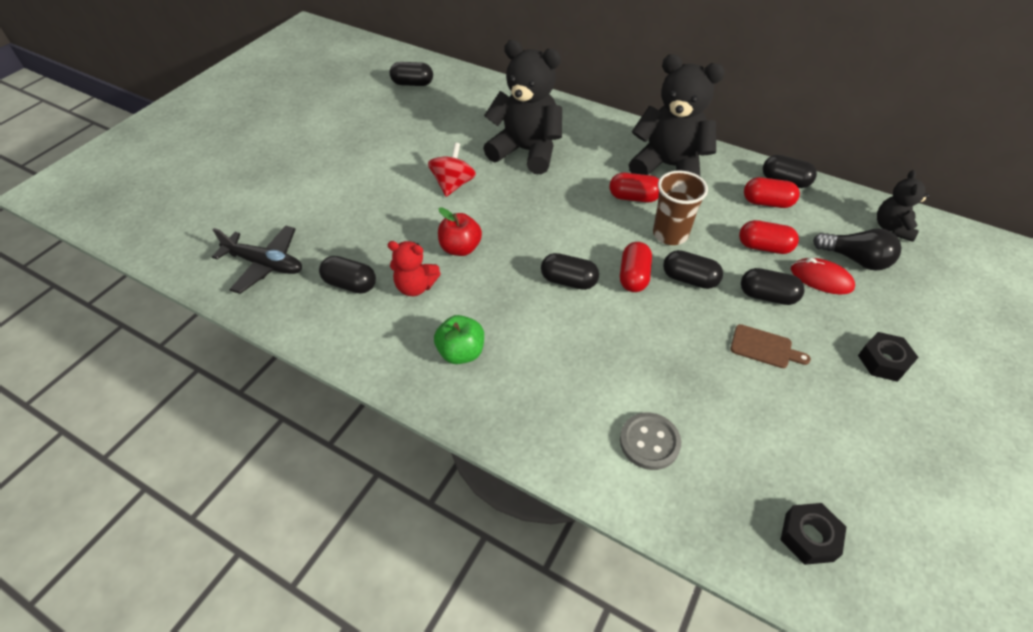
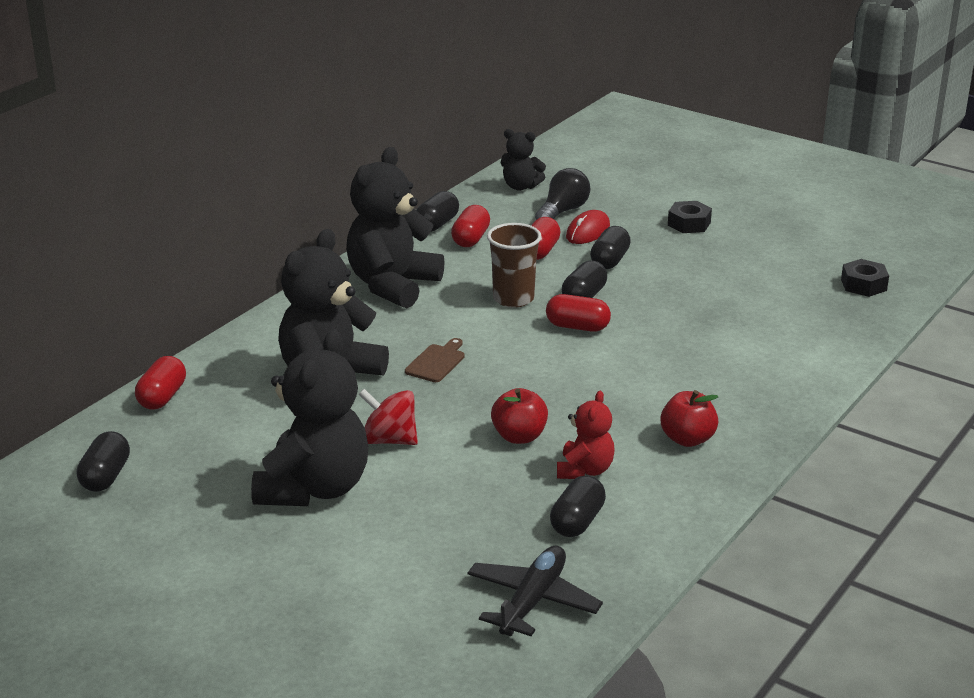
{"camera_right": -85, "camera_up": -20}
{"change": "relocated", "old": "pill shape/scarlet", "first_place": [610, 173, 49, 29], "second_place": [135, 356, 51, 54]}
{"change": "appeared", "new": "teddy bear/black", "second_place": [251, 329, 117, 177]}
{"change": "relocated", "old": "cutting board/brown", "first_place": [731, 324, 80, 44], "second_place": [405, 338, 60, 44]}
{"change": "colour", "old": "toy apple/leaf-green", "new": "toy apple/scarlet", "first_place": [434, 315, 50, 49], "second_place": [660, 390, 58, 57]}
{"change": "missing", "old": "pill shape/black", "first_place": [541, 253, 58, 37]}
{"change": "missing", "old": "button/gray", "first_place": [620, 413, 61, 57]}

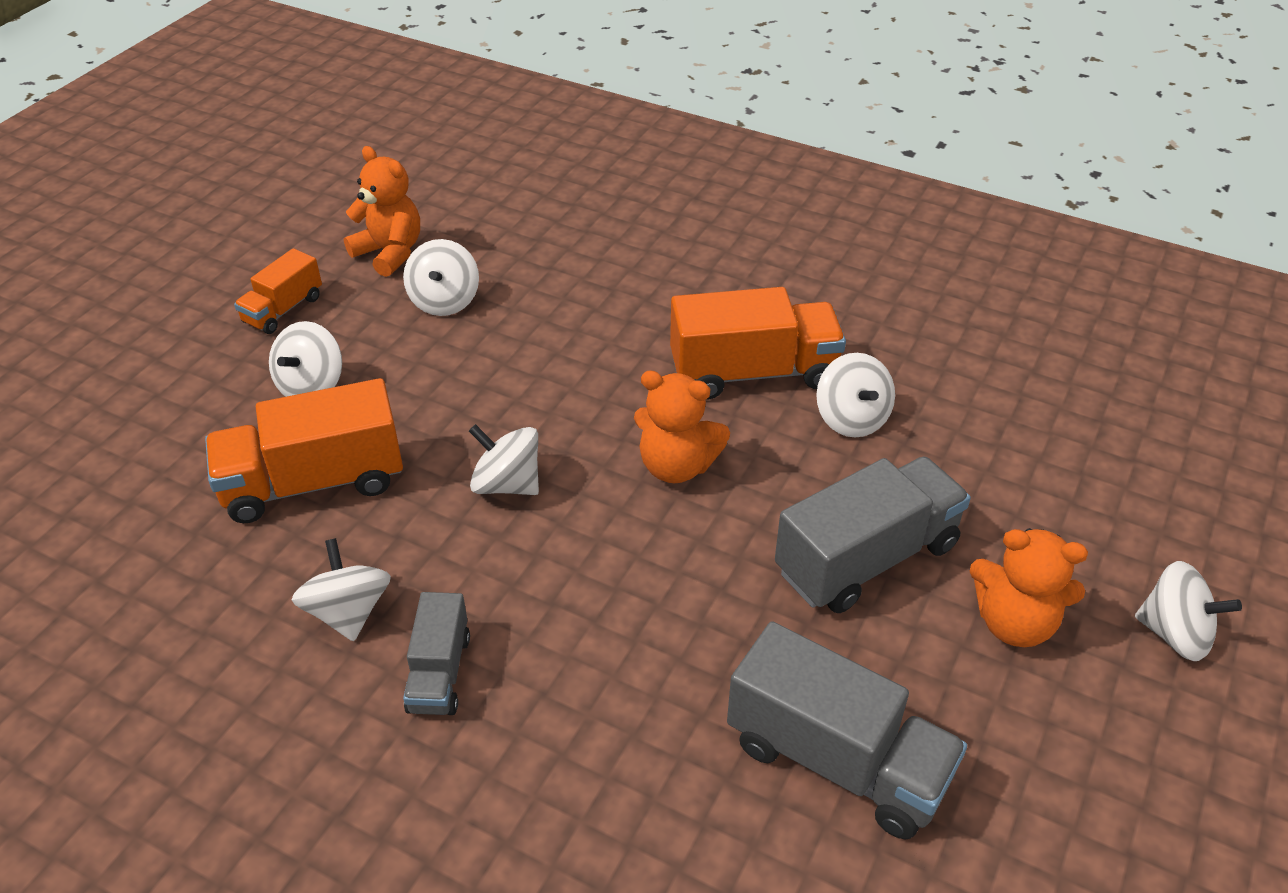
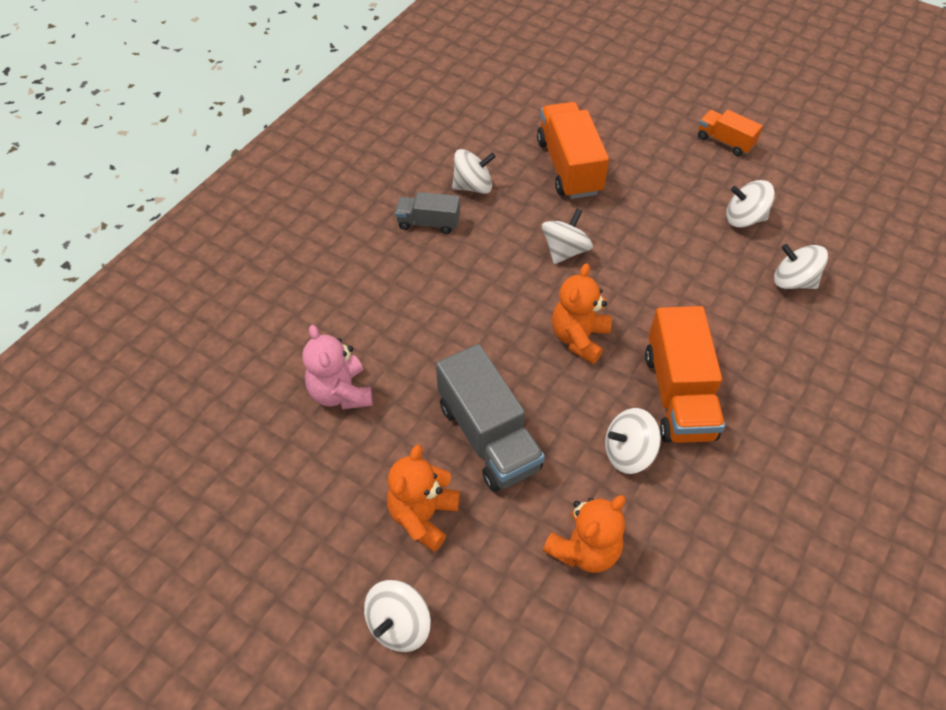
{"camera_right": 95, "camera_up": 10}
{"change": "exchanged", "old": "truck/gray", "new": "teddy bear/rosy", "first_place": [727, 621, 240, 218], "second_place": [302, 325, 71, 84]}
{"change": "relocated", "old": "teddy bear/orange-coloured", "first_place": [344, 146, 76, 131], "second_place": [543, 495, 82, 78]}
{"change": "relocated", "old": "toy top/snow-white", "first_place": [269, 321, 73, 76], "second_place": [774, 244, 54, 45]}

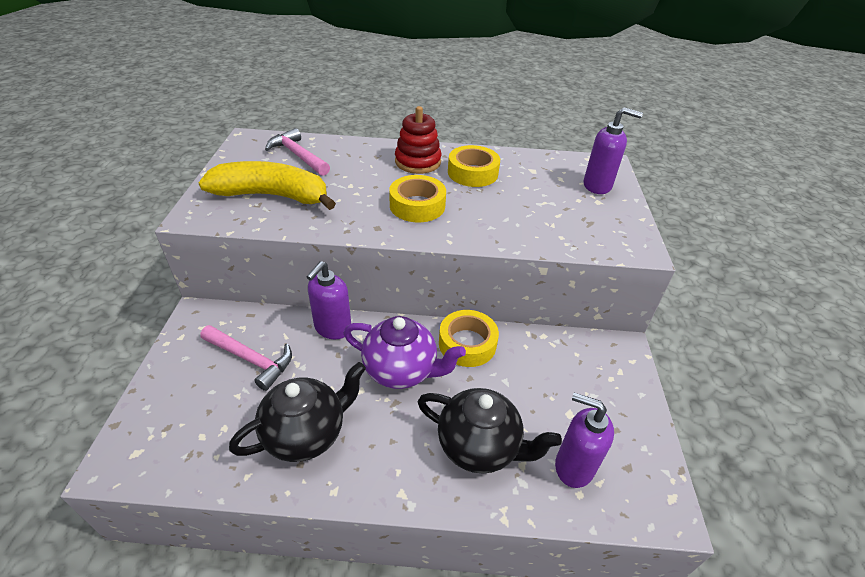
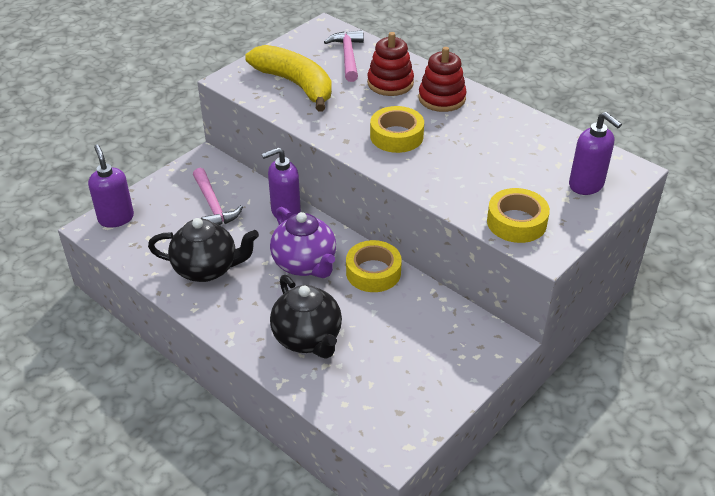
{"camera_right": 40, "camera_up": 0}
{"change": "relocated", "old": "soap pump/royal purple", "first_place": [555, 393, 59, 95], "second_place": [88, 145, 46, 83]}
{"change": "appeared", "new": "stacking toy/scarlet", "second_place": [367, 32, 47, 64]}
{"change": "relocated", "old": "roll of tape/yellow", "first_place": [448, 145, 52, 42], "second_place": [487, 188, 63, 55]}

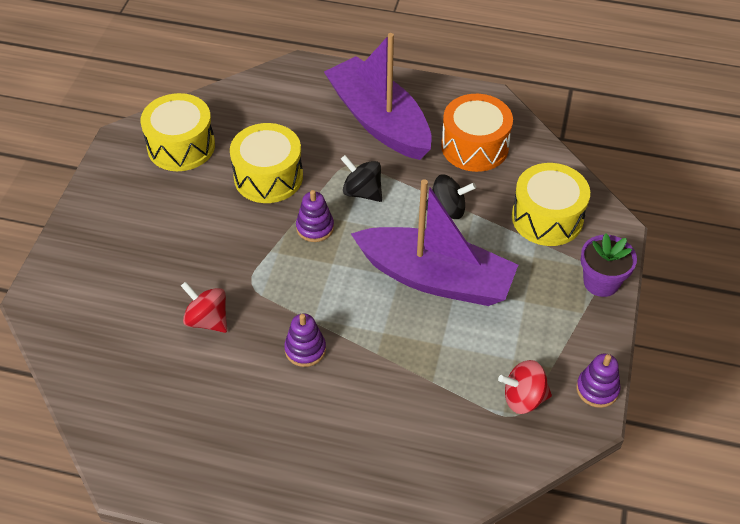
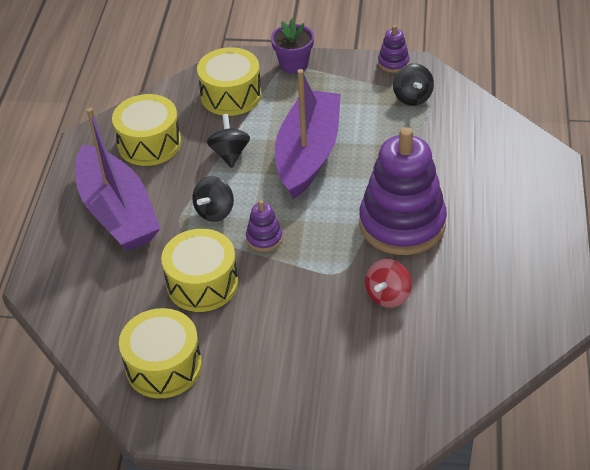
{"camera_right": -95, "camera_up": -5}
{"change": "spun", "old": "sailboat/royal purple", "first_place": [324, 33, 108, 127], "second_place": [75, 108, 86, 143], "degrees": -75}
{"change": "colour", "old": "drum/orange-coloured", "new": "drum/yellow", "first_place": [441, 94, 72, 78], "second_place": [112, 94, 69, 72]}
{"change": "size", "old": "stacking toy/royal purple", "first_place": [284, 314, 42, 53], "second_place": [359, 127, 88, 128], "factor": 2.38}
{"change": "colour", "old": "toy top/scarlet", "new": "toy top/black", "first_place": [498, 360, 54, 54], "second_place": [393, 63, 41, 43]}

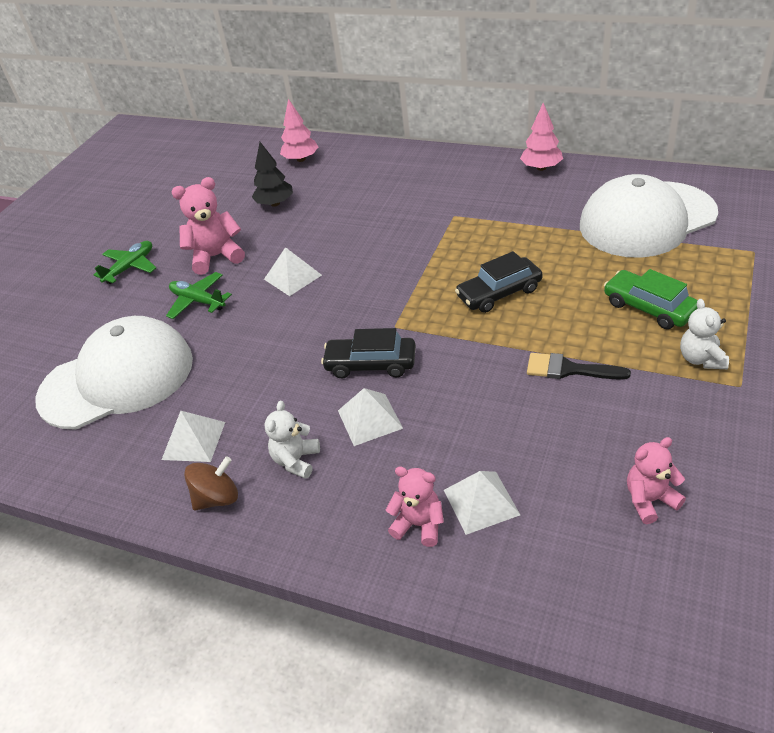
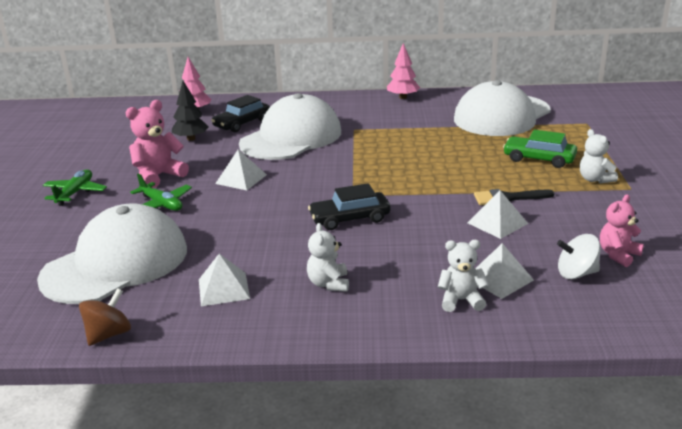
{"camera_right": -25, "camera_up": -15}
{"change": "relocated", "old": "toy top/brown", "first_place": [184, 456, 54, 55], "second_place": [79, 288, 52, 58]}
{"change": "spun", "old": "aeroplane/leaf-green", "first_place": [166, 272, 66, 47], "second_place": [130, 173, 62, 38], "degrees": -150}
{"change": "relocated", "old": "car/black", "first_place": [455, 251, 88, 62], "second_place": [211, 95, 59, 37]}
{"change": "appeared", "new": "peaked cap/snow-white", "second_place": [239, 93, 102, 67]}
{"change": "colour", "old": "teddy bear/rosy", "new": "teddy bear/snow-white", "first_place": [386, 467, 58, 80], "second_place": [438, 240, 51, 72]}
{"change": "relocated", "old": "pyramid/snow-white", "first_place": [338, 388, 65, 58], "second_place": [468, 190, 60, 49]}
{"change": "appeared", "new": "toy top/snow-white", "second_place": [557, 234, 44, 45]}

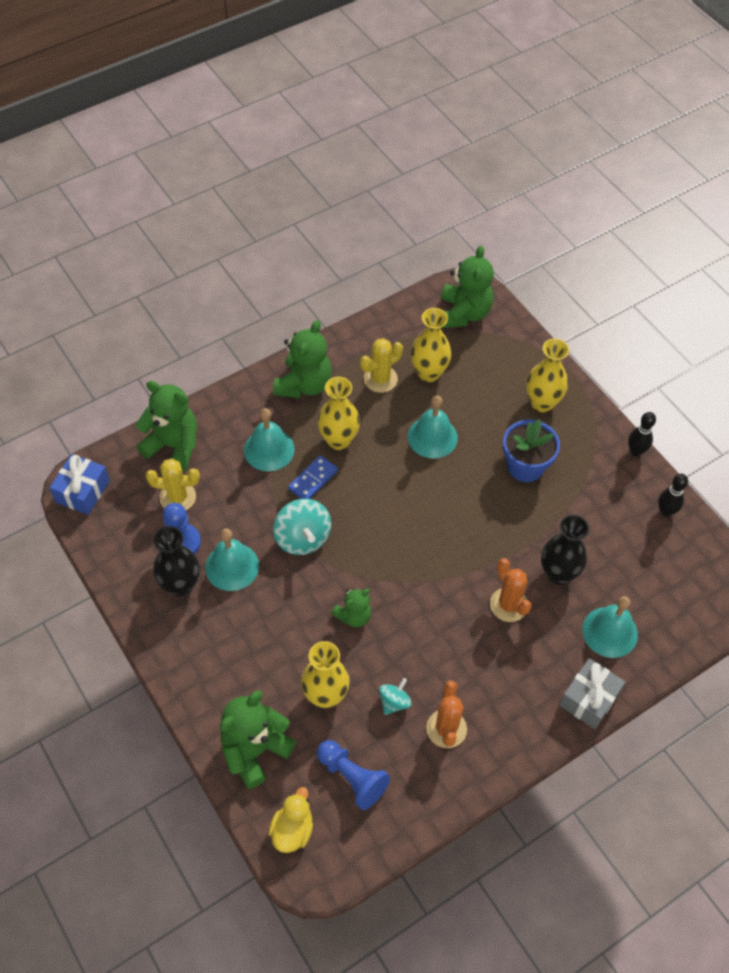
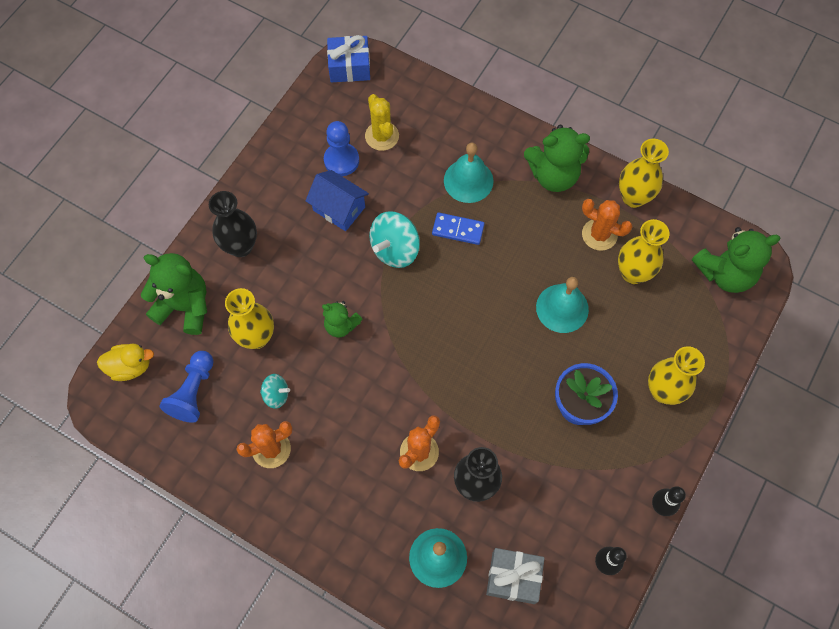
{"camera_right": 65, "camera_up": 10}
{"change": "relocated", "old": "flower vase/black", "first_place": [153, 526, 47, 71], "second_place": [209, 191, 48, 66]}
{"change": "exchanged", "old": "bell/turquoise", "new": "house/royal blue", "first_place": [205, 529, 54, 62], "second_place": [306, 170, 63, 61]}
{"change": "relocated", "old": "present/gray", "first_place": [559, 658, 66, 71], "second_place": [486, 548, 59, 56]}
{"change": "colour", "old": "saguaro cactus/yellow", "new": "saguaro cactus/orange-coloured", "first_place": [360, 338, 43, 55], "second_place": [582, 199, 51, 52]}
{"change": "relocated", "old": "flower vase/yellow", "first_place": [318, 377, 42, 73], "second_place": [619, 139, 50, 69]}
{"change": "missing", "old": "teddy bear/leaf-green", "first_place": [136, 381, 61, 91]}

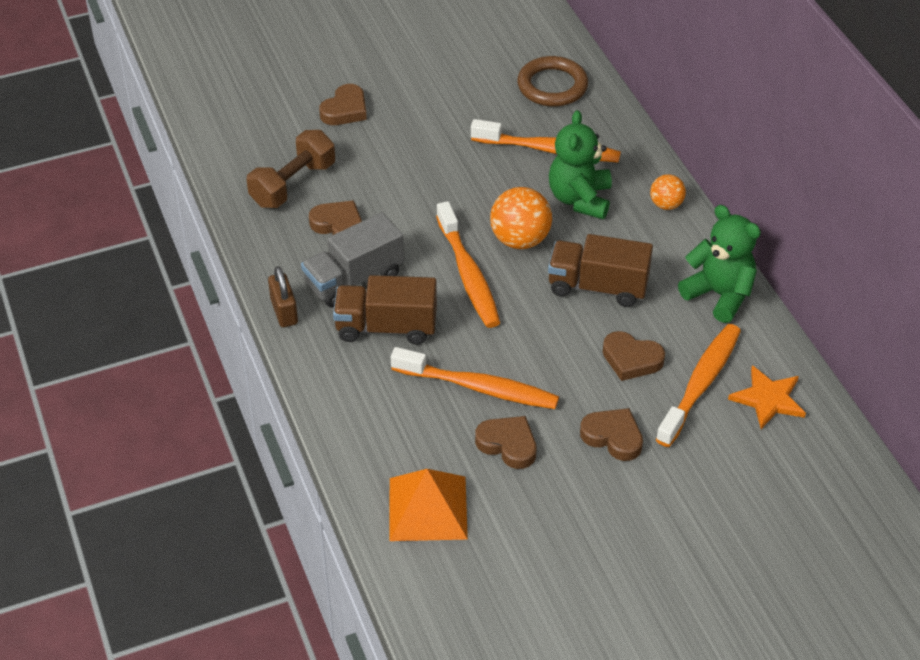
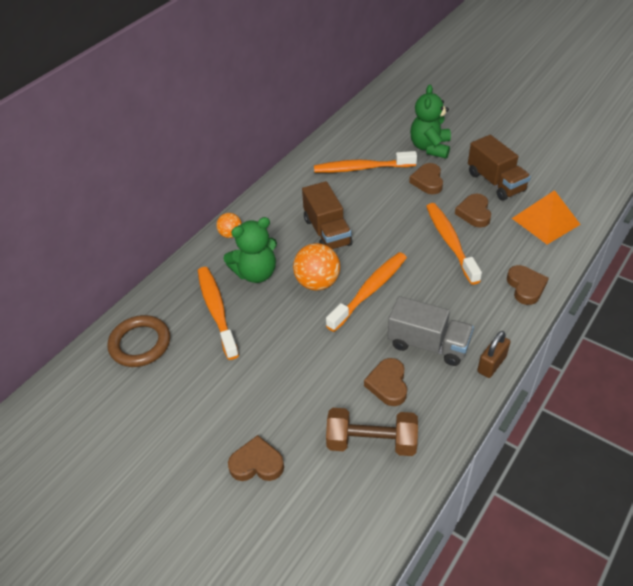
{"camera_right": -120, "camera_up": 0}
{"change": "relocated", "old": "teddy bear/leaf-green", "first_place": [678, 205, 83, 118], "second_place": [410, 85, 41, 74]}
{"change": "relocated", "old": "truck/brown", "first_place": [333, 275, 104, 70], "second_place": [468, 135, 63, 66]}
{"change": "relocated", "old": "heart shape/brown", "first_place": [603, 331, 62, 50], "second_place": [507, 265, 42, 40]}
{"change": "missing", "old": "five-pointed star/orange-coloured", "first_place": [728, 365, 78, 64]}

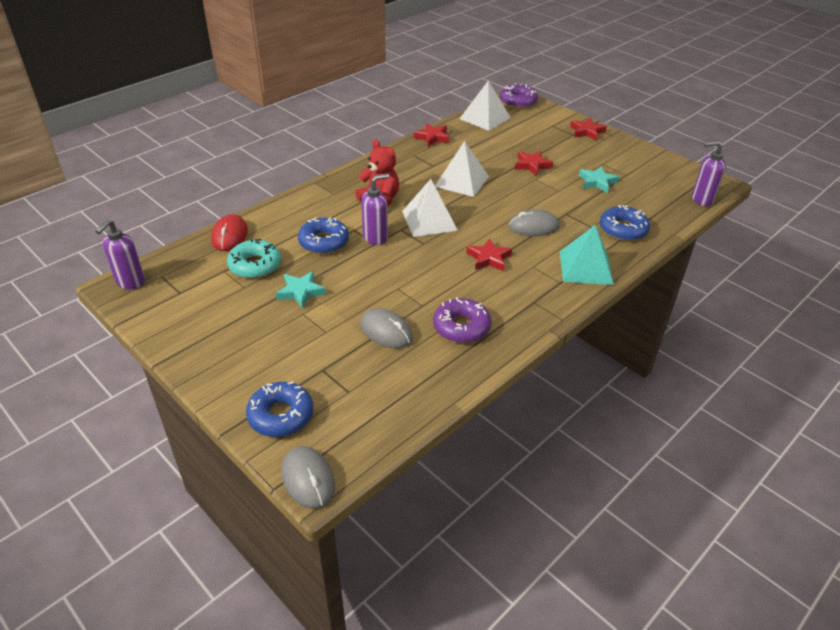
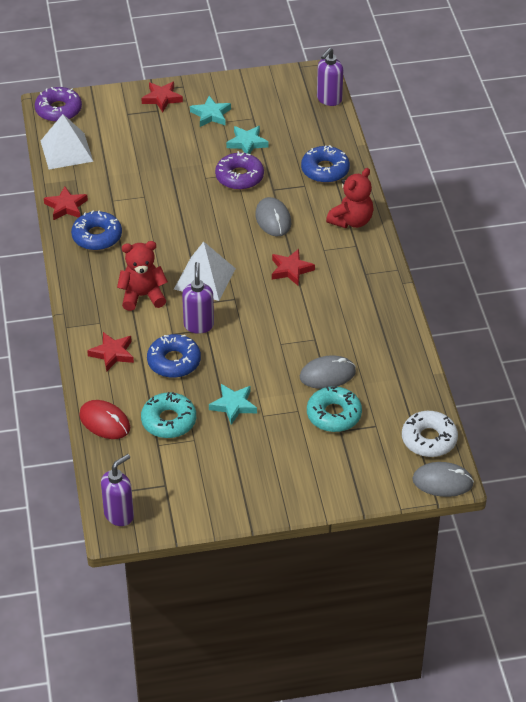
{"camera_right": -55, "camera_up": 5}
{"change": "relocated", "old": "doughnut/royal blue", "first_place": [246, 381, 67, 56], "second_place": [71, 210, 51, 40]}
{"change": "relocated", "old": "five-pointed star/scarlet", "first_place": [515, 151, 38, 25], "second_place": [87, 332, 47, 40]}
{"change": "spun", "old": "soap pump/royal purple", "first_place": [95, 220, 50, 69], "second_place": [101, 454, 33, 72], "degrees": -105}
{"change": "appeared", "new": "five-pointed star/turquoise", "second_place": [190, 96, 41, 31]}
{"change": "relocated", "old": "doughnut/royal purple", "first_place": [433, 297, 58, 46], "second_place": [215, 151, 49, 39]}
{"change": "spun", "old": "computer mouse/gray", "first_place": [509, 209, 51, 27], "second_place": [255, 197, 36, 39], "degrees": -45}
{"change": "appeared", "new": "doughnut/turquoise", "second_place": [307, 386, 55, 46]}
{"change": "exchanged", "old": "pyramid/turquoise", "new": "teddy bear/scarlet", "first_place": [560, 225, 54, 60], "second_place": [326, 168, 48, 60]}
{"change": "appeared", "new": "doughnut/snow-white", "second_place": [402, 411, 56, 46]}
{"change": "missing", "old": "pyramid/snow-white", "first_place": [435, 141, 54, 56]}

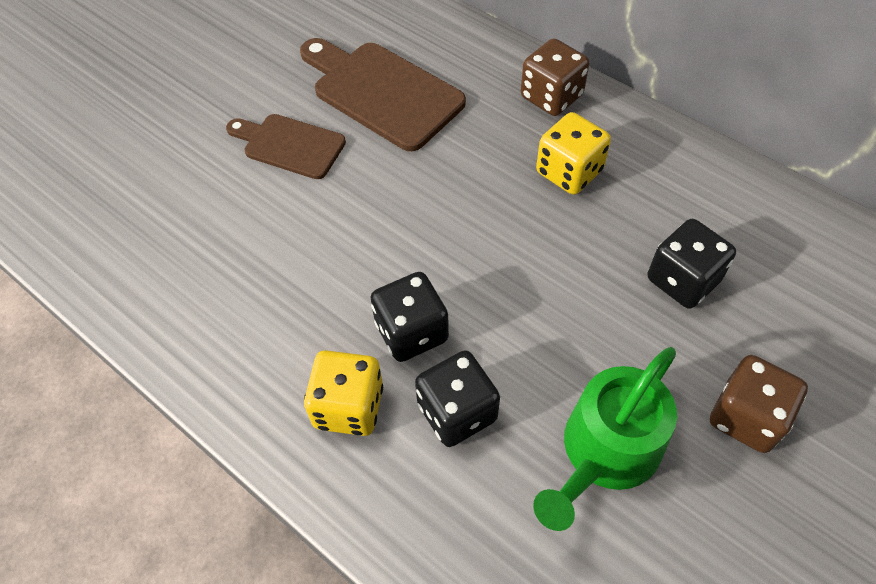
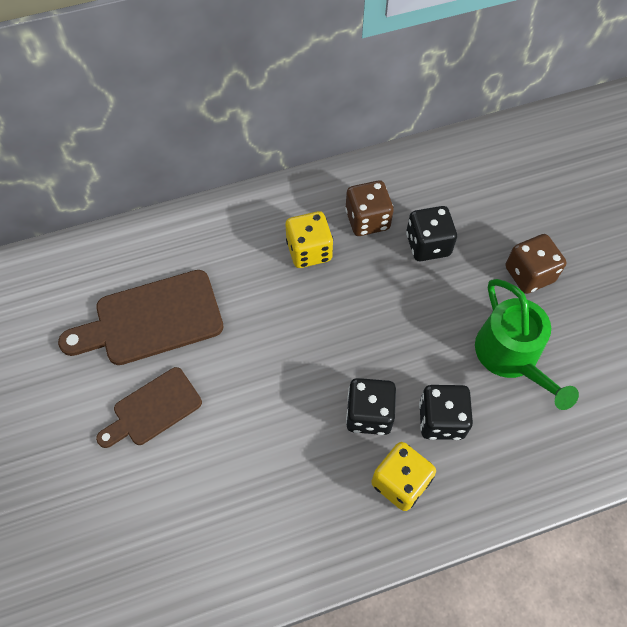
{"camera_right": -60, "camera_up": 5}
{"change": "relocated", "old": "game die/brown", "first_place": [521, 38, 68, 78], "second_place": [345, 180, 49, 56]}

